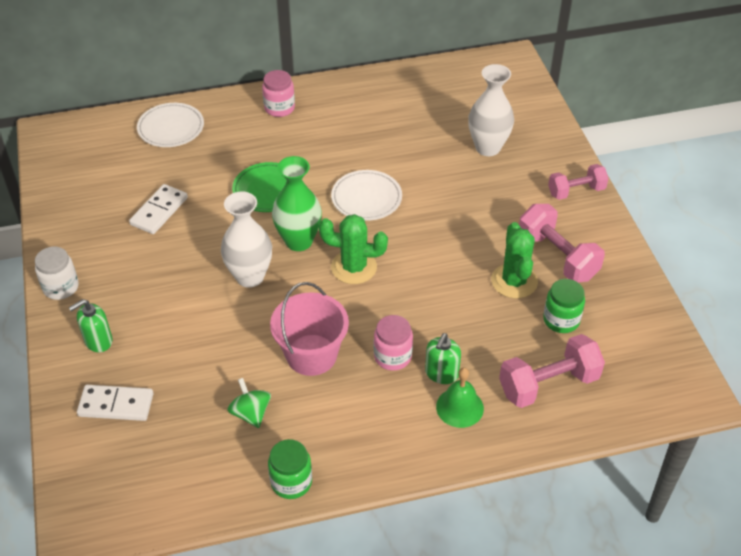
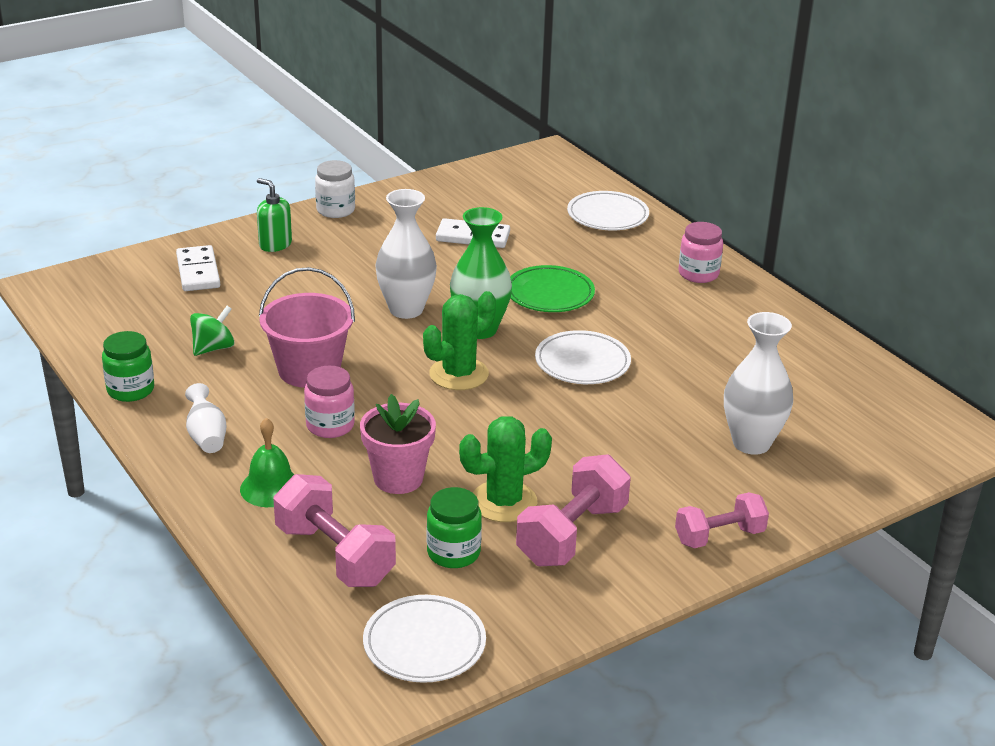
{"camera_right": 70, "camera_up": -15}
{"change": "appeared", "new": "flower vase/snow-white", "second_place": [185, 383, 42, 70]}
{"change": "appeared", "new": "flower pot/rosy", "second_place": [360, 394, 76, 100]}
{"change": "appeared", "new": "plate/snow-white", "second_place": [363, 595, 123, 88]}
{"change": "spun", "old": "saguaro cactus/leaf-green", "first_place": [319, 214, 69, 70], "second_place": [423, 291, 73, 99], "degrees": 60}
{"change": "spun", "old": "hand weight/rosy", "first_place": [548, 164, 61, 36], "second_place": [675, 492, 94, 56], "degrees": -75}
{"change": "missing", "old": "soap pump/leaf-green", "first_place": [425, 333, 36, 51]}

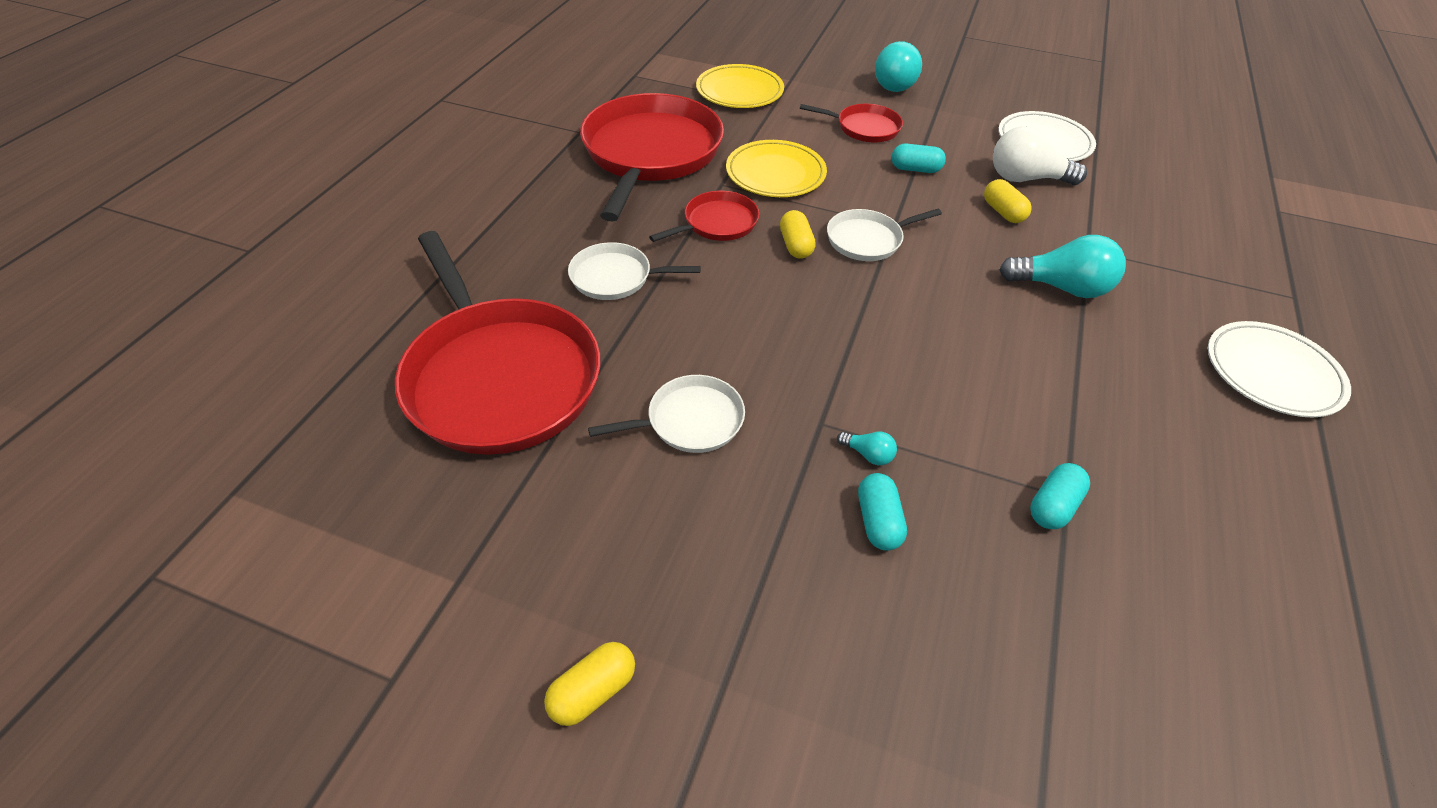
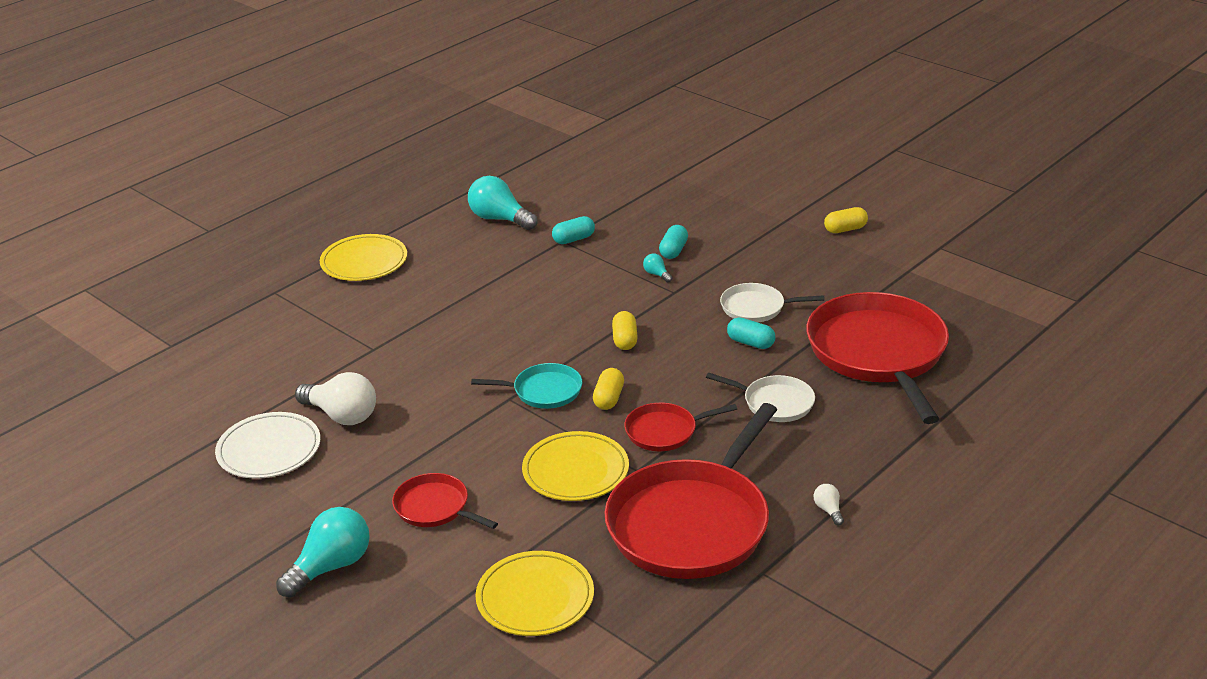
{"camera_right": -155, "camera_up": -15}
{"change": "colour", "old": "plate/snow-white", "new": "plate/yellow", "first_place": [1208, 321, 143, 96], "second_place": [320, 234, 87, 47]}
{"change": "relocated", "old": "bulb/turquoise", "first_place": [999, 235, 127, 63], "second_place": [468, 176, 70, 54]}
{"change": "colour", "old": "skillet/snow-white", "new": "skillet/turquoise", "first_place": [827, 209, 115, 52], "second_place": [471, 363, 112, 46]}
{"change": "relocated", "old": "pill shape/yellow", "first_place": [984, 179, 48, 44], "second_place": [612, 311, 26, 39]}
{"change": "relocated", "old": "pill shape/turquoise", "first_place": [891, 143, 55, 30], "second_place": [727, 317, 48, 32]}
{"change": "appeared", "new": "bulb/snow-white", "second_place": [814, 484, 30, 41]}

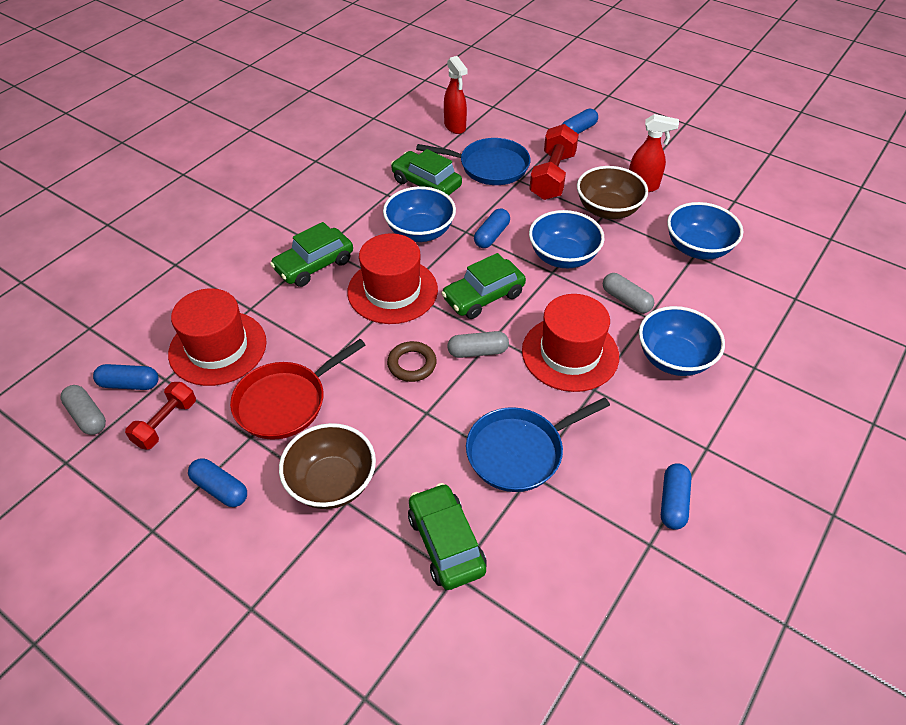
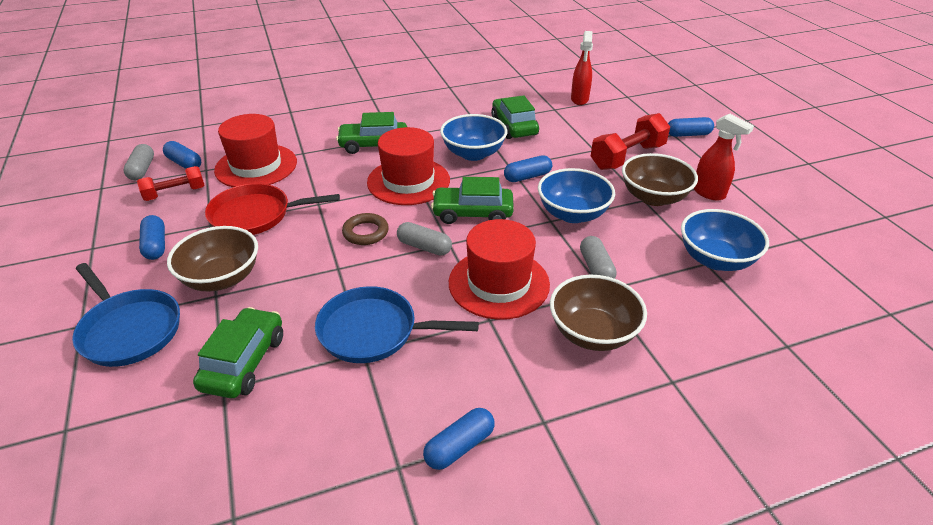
{"camera_right": 35, "camera_up": -10}
{"change": "relocated", "old": "skillet/royal blue", "first_place": [416, 138, 115, 47], "second_place": [72, 263, 108, 104]}
{"change": "colour", "old": "bowl/royal blue", "new": "bowl/brown", "first_place": [639, 306, 86, 70], "second_place": [550, 275, 97, 76]}

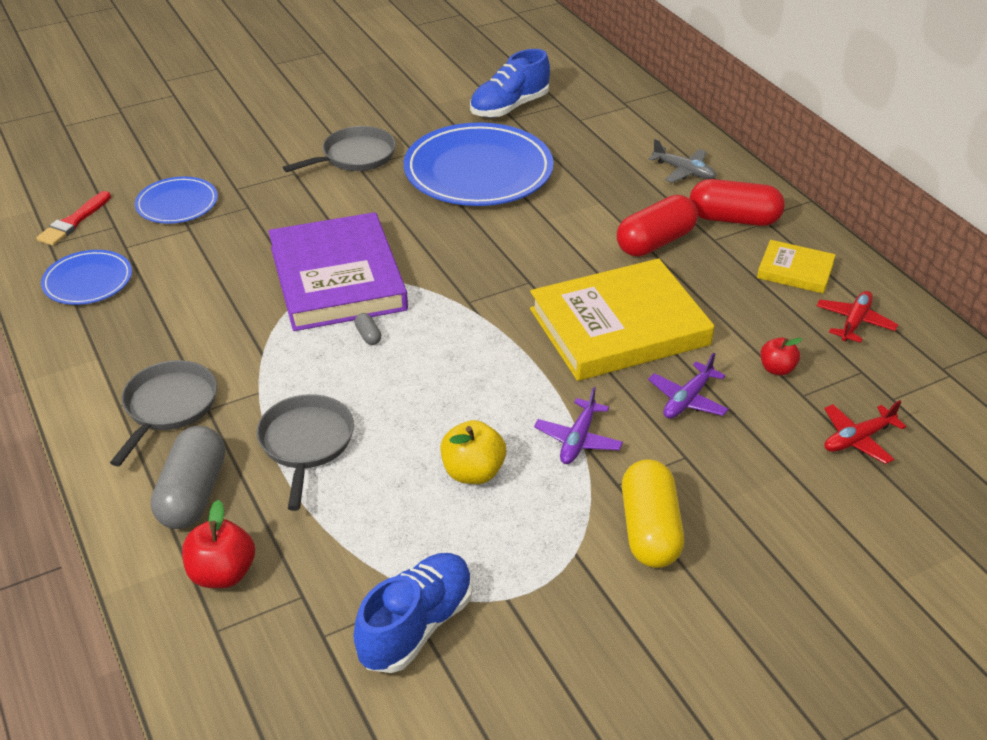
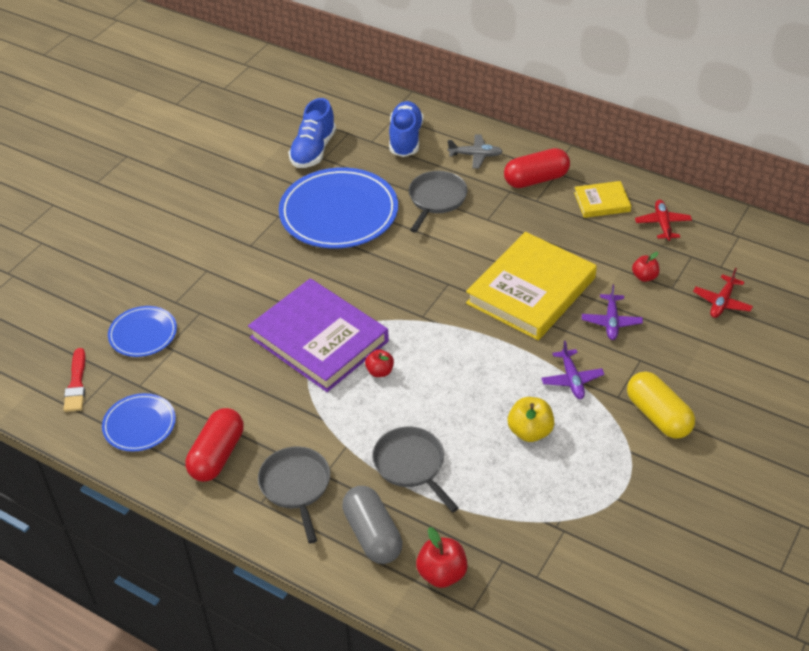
{"camera_right": -30, "camera_up": 5}
{"change": "relocated", "old": "pill shape/scarlet", "first_place": [617, 195, 81, 62], "second_place": [186, 408, 58, 74]}
{"change": "exchanged", "old": "pill shape/gray", "new": "toy apple/scarlet", "first_place": [354, 313, 27, 32], "second_place": [365, 349, 29, 28]}
{"change": "relocated", "old": "shoe/royal blue", "first_place": [354, 553, 119, 120], "second_place": [389, 101, 34, 56]}
{"change": "relocated", "old": "skillet/gray", "first_place": [283, 126, 113, 46], "second_place": [409, 171, 59, 62]}

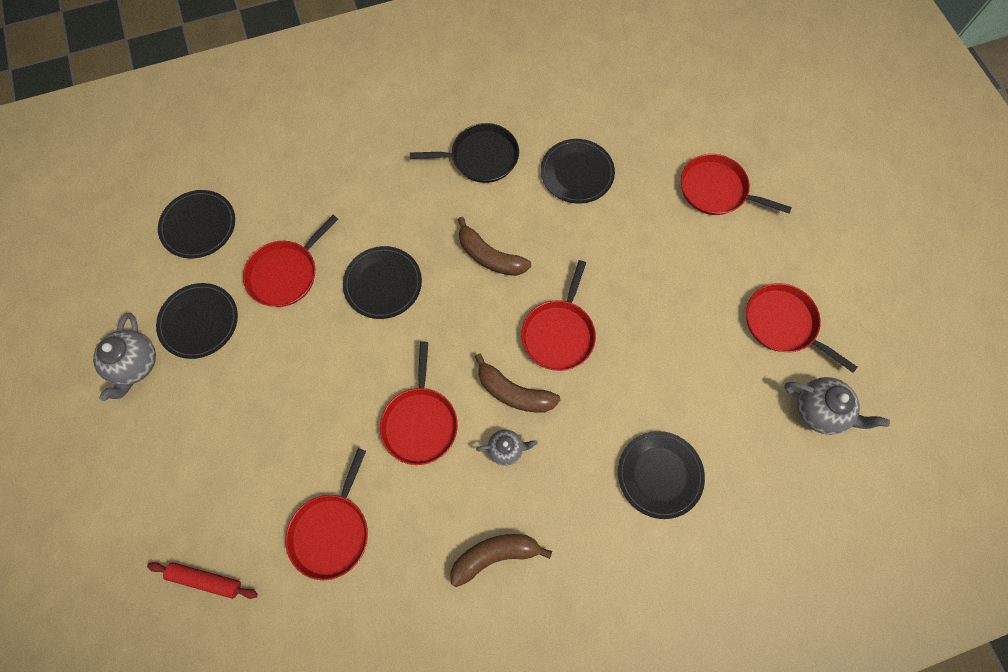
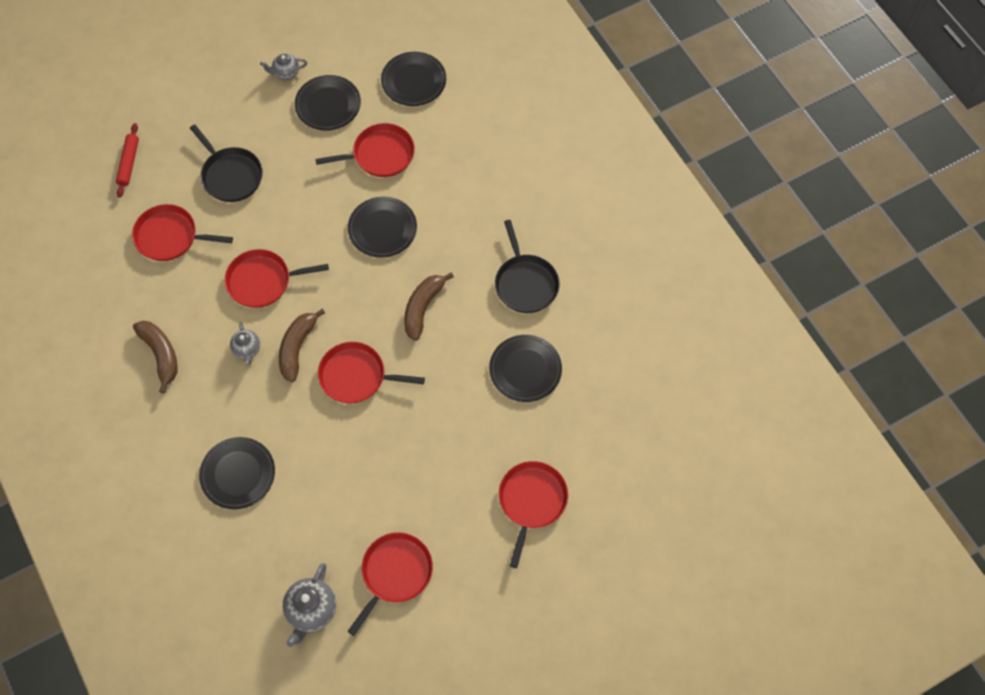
{"camera_right": 80, "camera_up": -5}
{"change": "appeared", "new": "skillet/black", "second_place": [190, 124, 73, 78]}
{"change": "size", "old": "teapot/gray", "first_place": [93, 313, 63, 88], "second_place": [260, 54, 47, 26], "factor": 0.62}
{"change": "spun", "old": "skillet/scarlet", "first_place": [243, 215, 95, 92], "second_place": [315, 123, 100, 54], "degrees": 135}

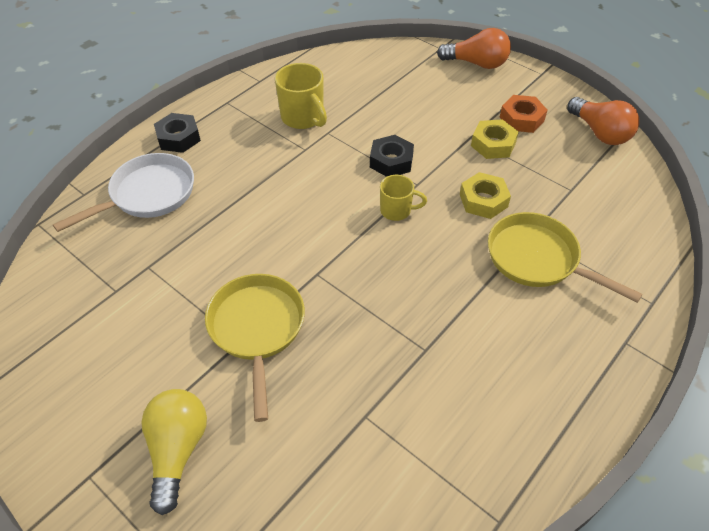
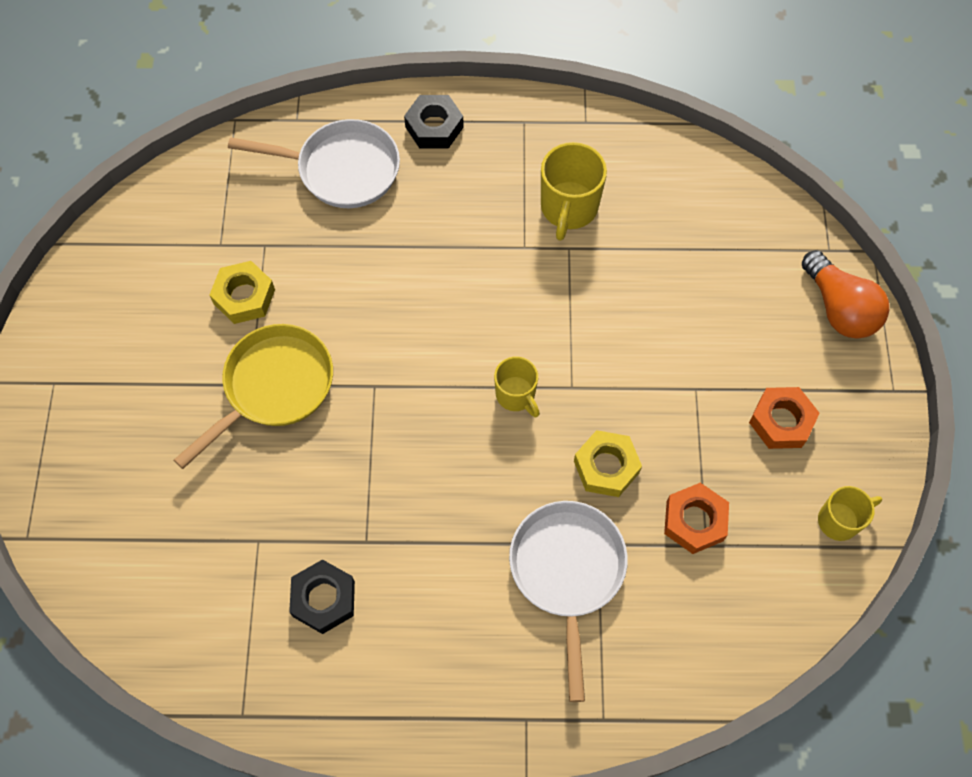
{"camera_right": 50, "camera_up": 15}
{"change": "relocated", "old": "nut/yellow", "first_place": [471, 119, 48, 40], "second_place": [210, 261, 65, 63]}
{"change": "relocated", "old": "nut/black", "first_place": [370, 135, 44, 42], "second_place": [289, 559, 66, 75]}
{"change": "colour", "old": "skillet/yellow", "new": "skillet/snow-white", "first_place": [488, 212, 155, 91], "second_place": [509, 501, 119, 201]}
{"change": "appeared", "new": "nut/orange-coloured", "second_place": [664, 483, 65, 71]}
{"change": "exchanged", "old": "bulb/orange-coloured", "new": "coffee mug/yellow", "first_place": [567, 97, 72, 48], "second_place": [818, 486, 64, 55]}
{"change": "missing", "old": "bulb/yellow", "first_place": [141, 389, 66, 126]}

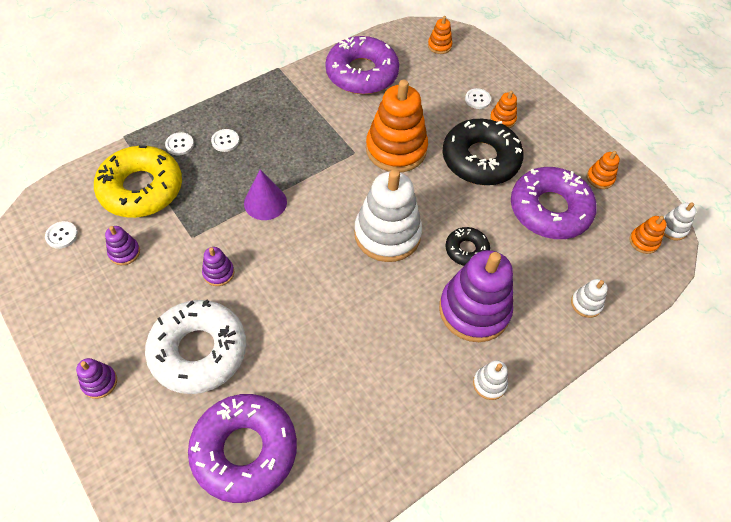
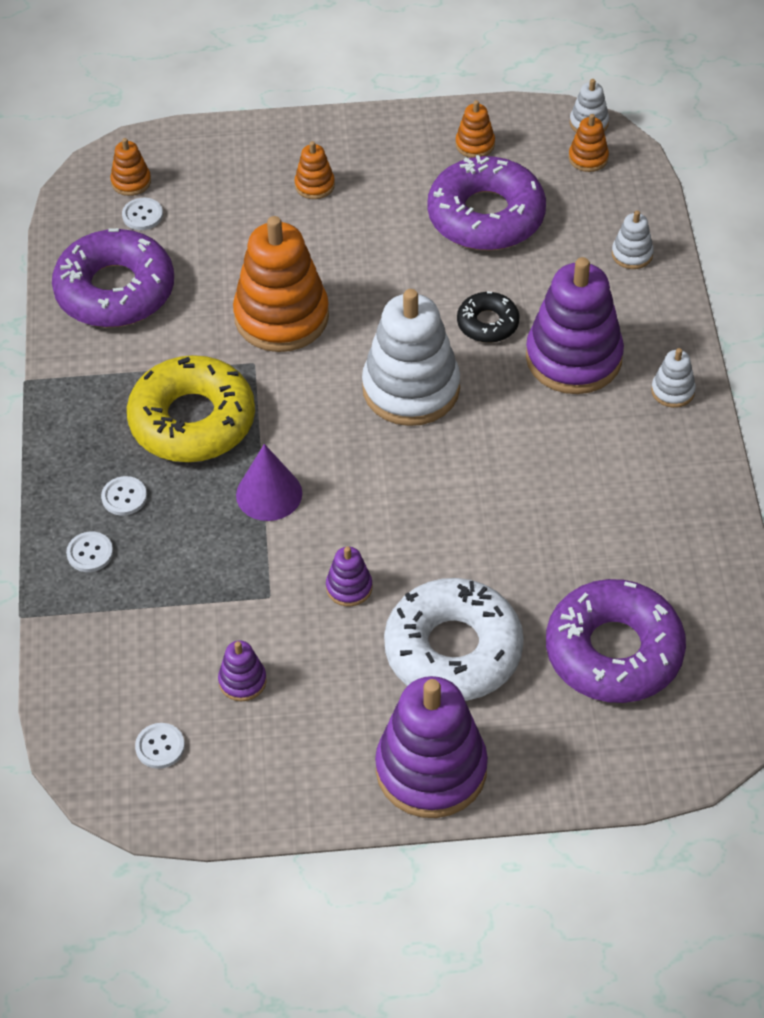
{"camera_right": -55, "camera_up": -5}
{"change": "relocated", "old": "button/snow-white", "first_place": [465, 88, 26, 21], "second_place": [122, 198, 41, 32]}
{"change": "relocated", "old": "doughnut/yellow", "first_place": [94, 145, 88, 73], "second_place": [127, 355, 128, 107]}
{"change": "size", "old": "stacking toy/royal purple", "first_place": [76, 358, 41, 41], "second_place": [375, 676, 113, 142], "factor": 2.25}
{"change": "missing", "old": "doughnut/black", "first_place": [442, 119, 82, 66]}

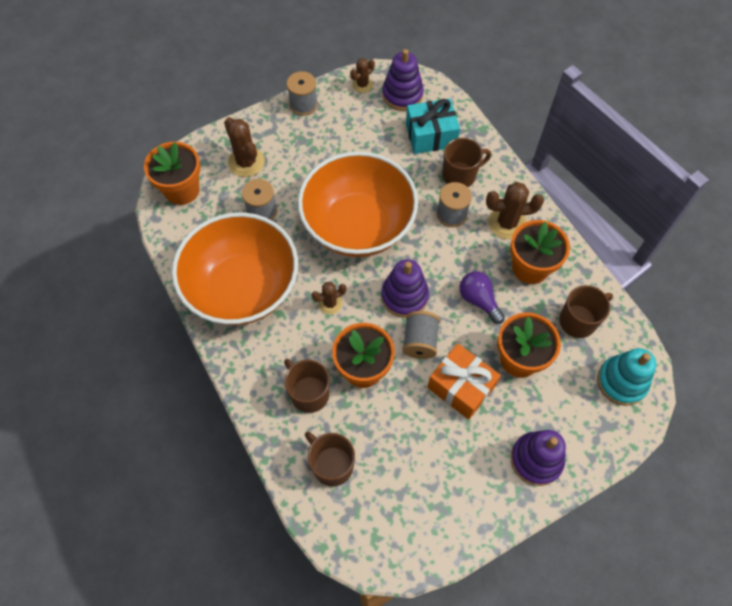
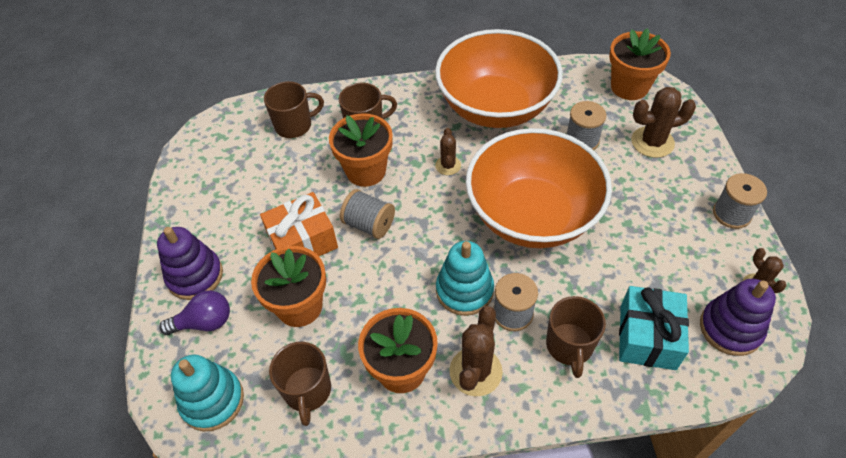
{"camera_right": 115, "camera_up": -10}
{"change": "relocated", "old": "bulb/royal purple", "first_place": [460, 271, 45, 53], "second_place": [159, 290, 71, 45]}
{"change": "appeared", "new": "stacking toy/turquoise", "second_place": [436, 241, 58, 75]}
{"change": "missing", "old": "stacking toy/royal purple", "first_place": [381, 259, 48, 59]}

